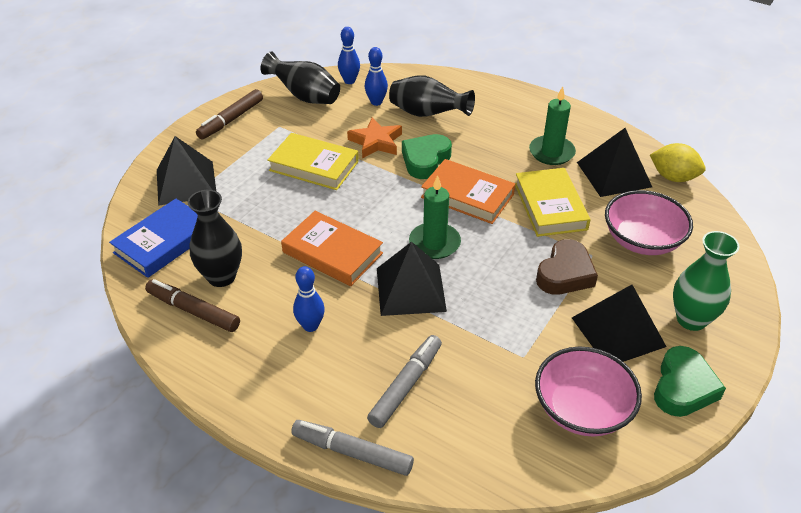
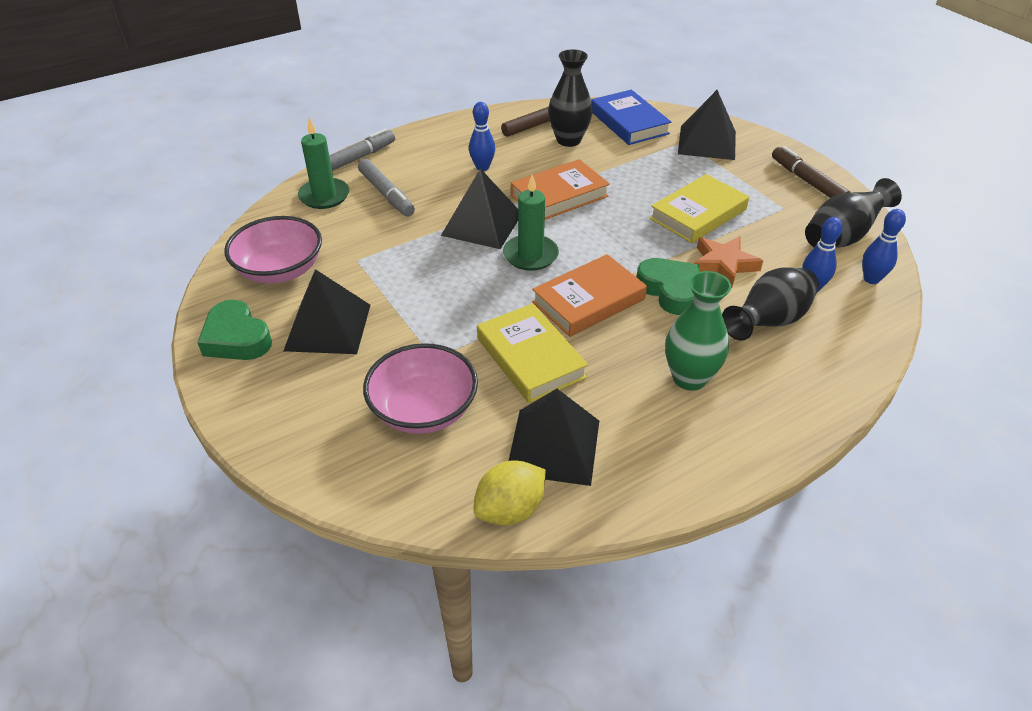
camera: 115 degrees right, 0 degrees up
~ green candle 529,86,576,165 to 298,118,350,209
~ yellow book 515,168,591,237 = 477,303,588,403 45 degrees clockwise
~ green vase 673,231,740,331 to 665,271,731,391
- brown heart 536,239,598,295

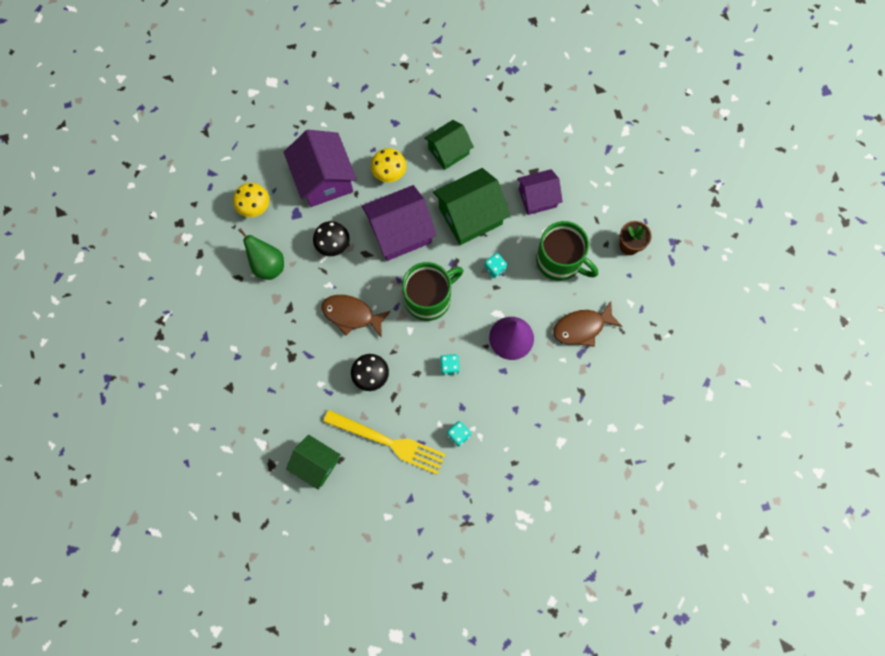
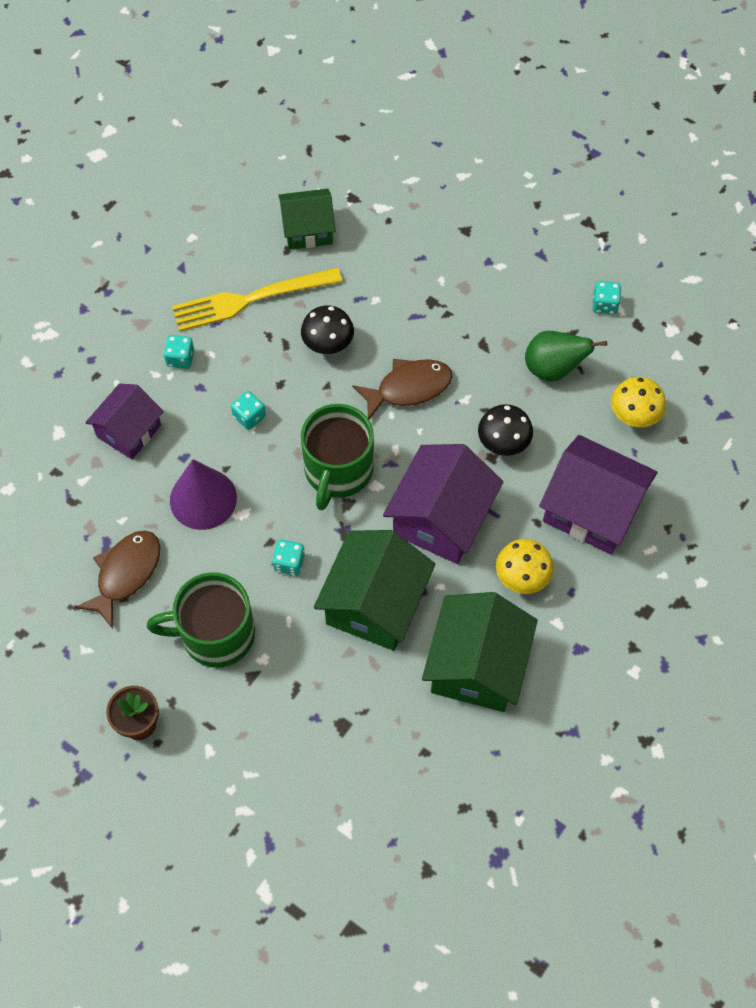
camera: 140 degrees right, 10 degrees down
~ green house 424,120,474,170 = 422,592,538,712 x1.55
~ purple house 517,169,563,215 to 85,384,164,459
+ turquoise dice 593,281,621,314

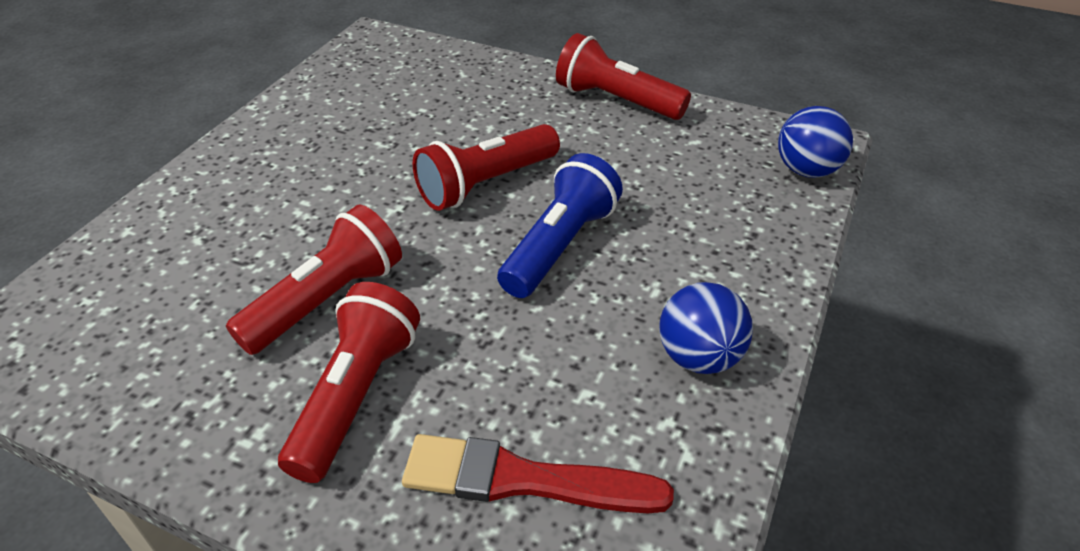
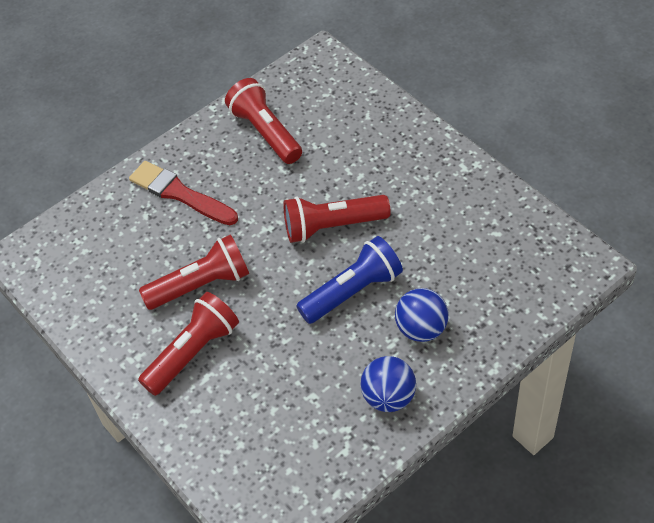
camera: 30 degrees right, 10 degrees up
~ red flashlight 556,33,691,120 to 225,78,302,164
~ blue ball 778,106,853,178 to 395,288,449,342
~ red brush 402,434,674,513 to 129,161,238,225

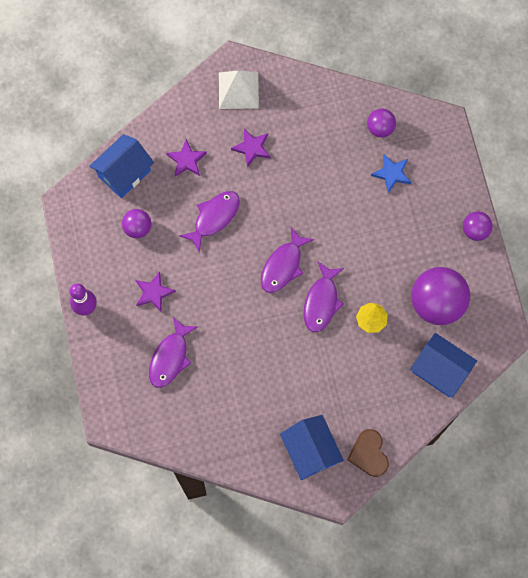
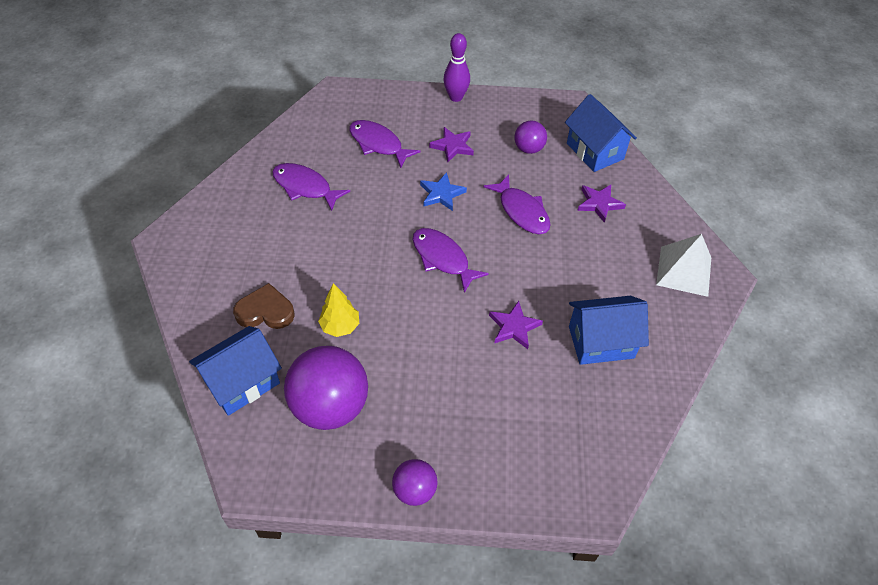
camera: 105 degrees right, 20 degrees down
- purple ball 367,108,396,137
~ purple star 231,129,270,168 to 489,301,543,349
~ blue star 371,154,411,193 to 420,172,467,211
~ purple fish 304,262,344,332 to 272,163,350,211
~ blue house 280,415,344,480 to 569,296,649,365
~ brown heart 347,429,389,477 to 233,283,295,329

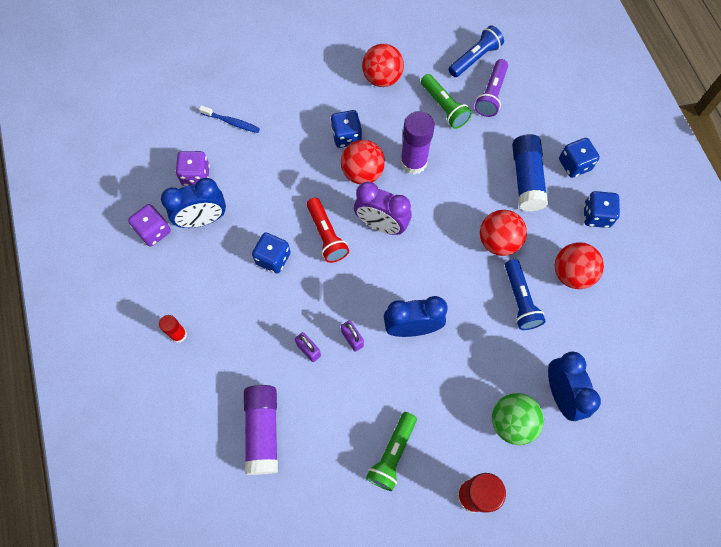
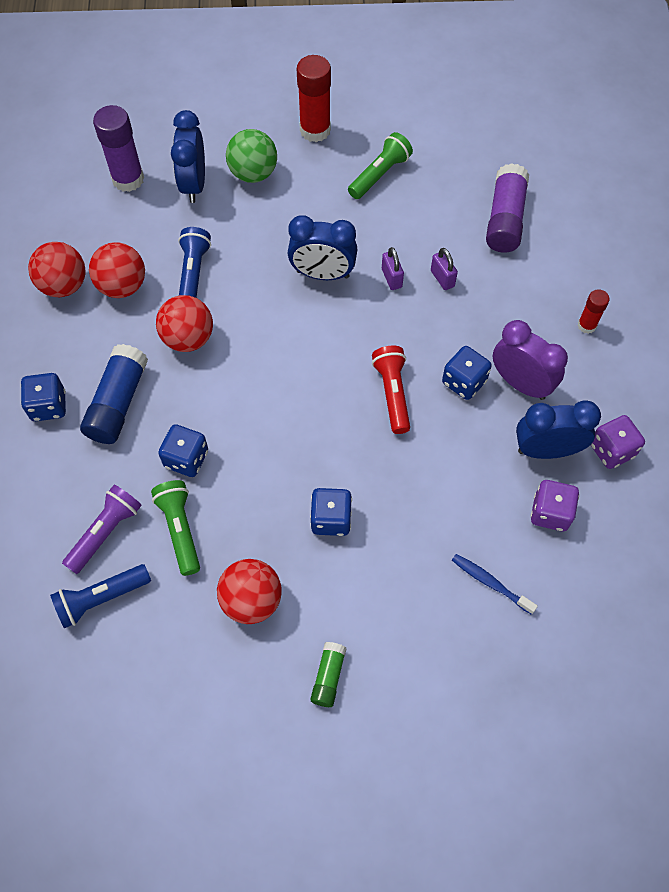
camera: 165 degrees left, 5 degrees down
~ purple glue stick 400,111,435,175 to 93,105,144,192
~ red ball 341,140,385,184 to 28,242,86,298
~ purple clock 354,182,412,235 to 493,320,568,400
~ blue dice 584,191,620,228 to 158,424,208,477
+ green glue stick 310,642,346,707

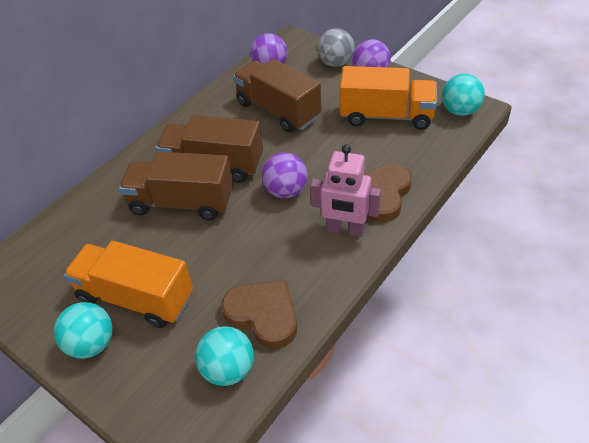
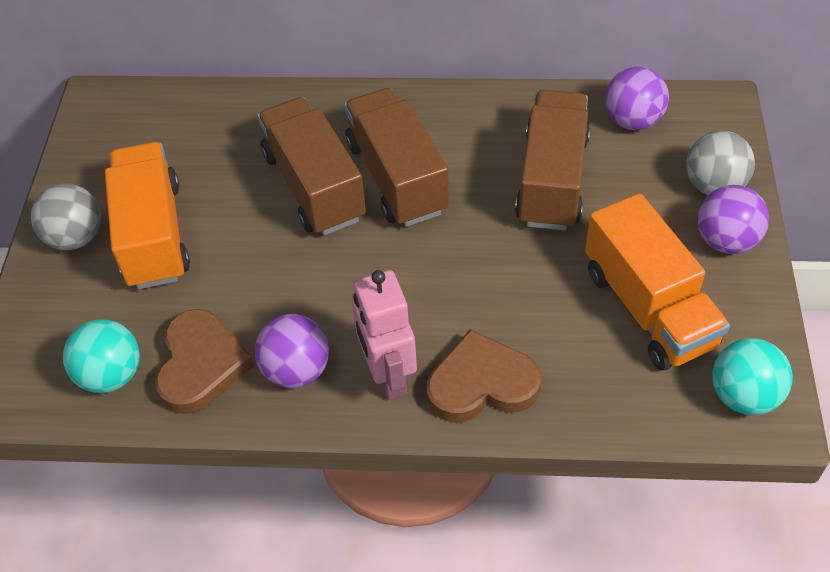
camera: 55 degrees right, 5 degrees up
~ purple ball 262,152,308,198 to 255,314,329,388
~ turquoise ball 54,302,113,359 to grey ball 31,183,101,250

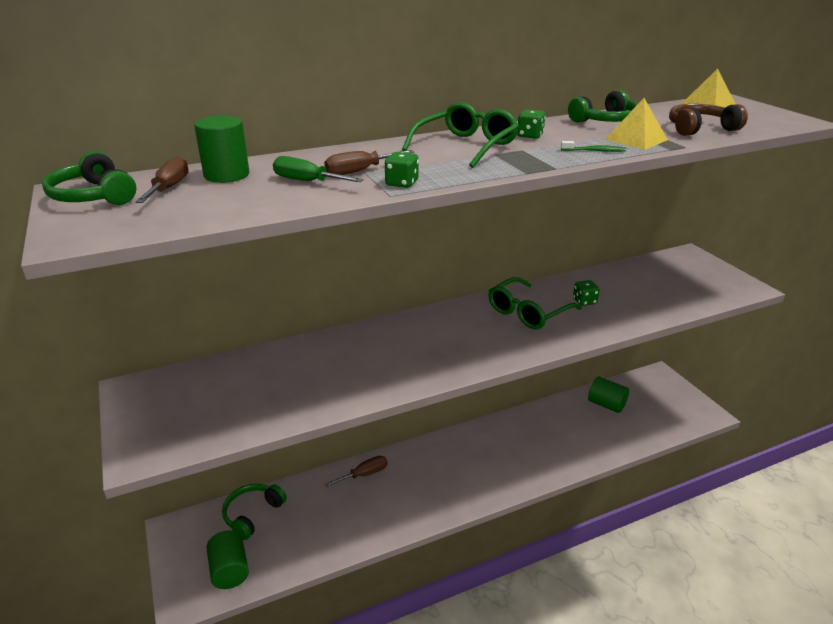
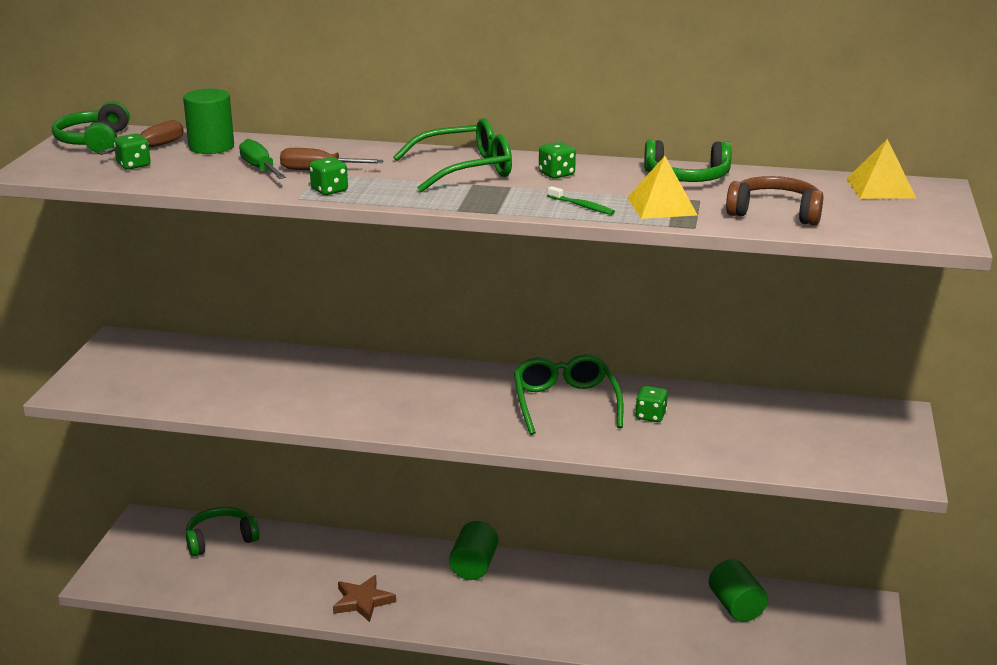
camera: 35 degrees right, 5 degrees down
~ green glasses 488,277,582,329 = 514,354,623,435 90 degrees clockwise
- brown screwdriver 325,456,387,487
~ green cylinder 206,531,249,589 to 449,521,498,580
+ green dice 114,133,151,170
+ brown star 333,575,396,622

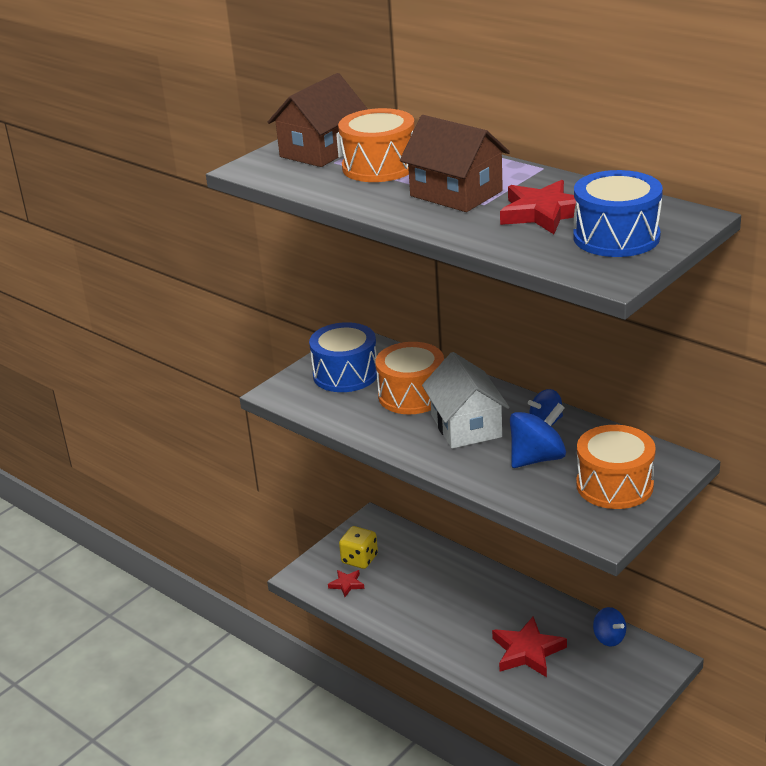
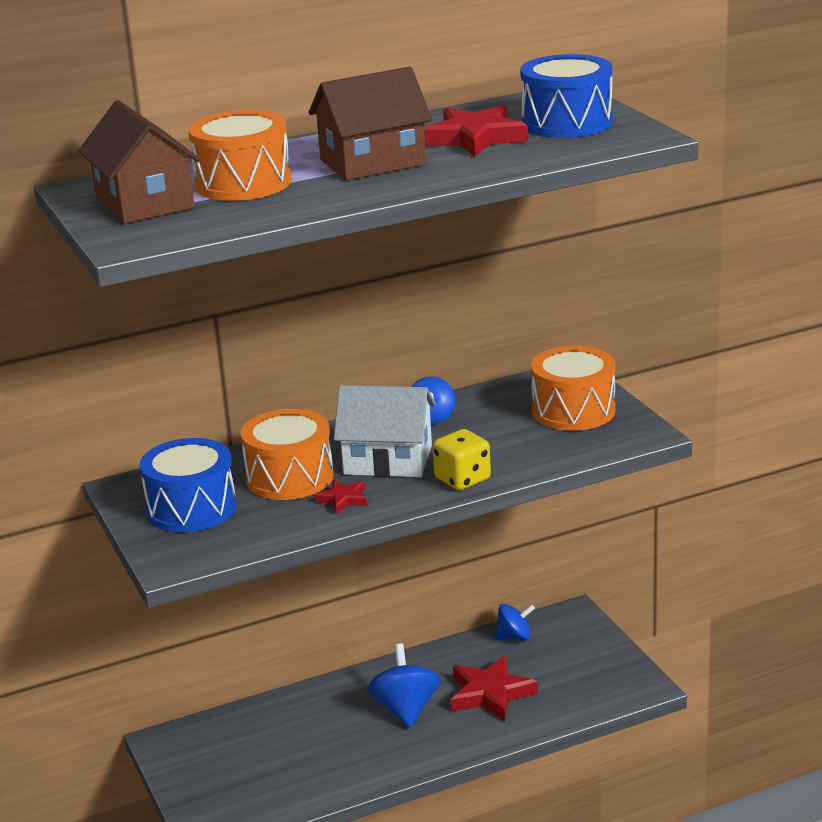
camera: 65 degrees left, 5 degrees down
~ blue spinning top 510,403,566,468 to 367,643,441,728
~ yellow dice 339,526,378,569 to 433,429,491,490
~ red star 328,570,364,597 to 315,480,367,514

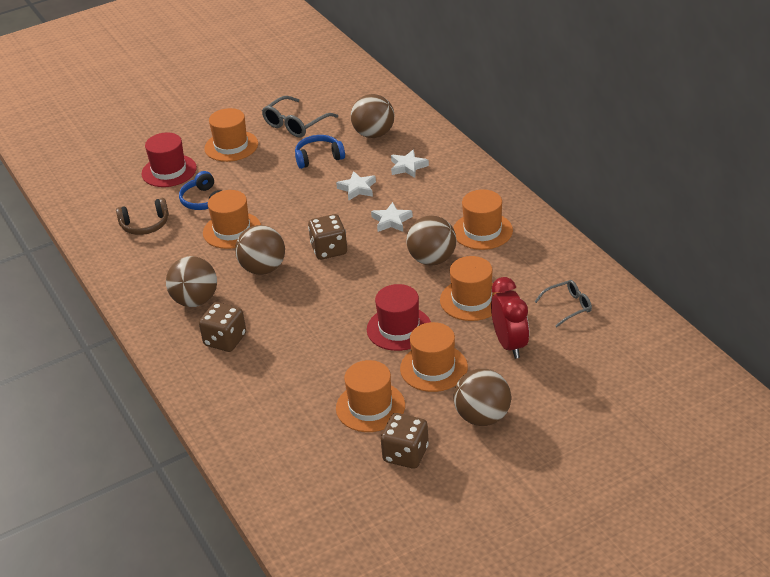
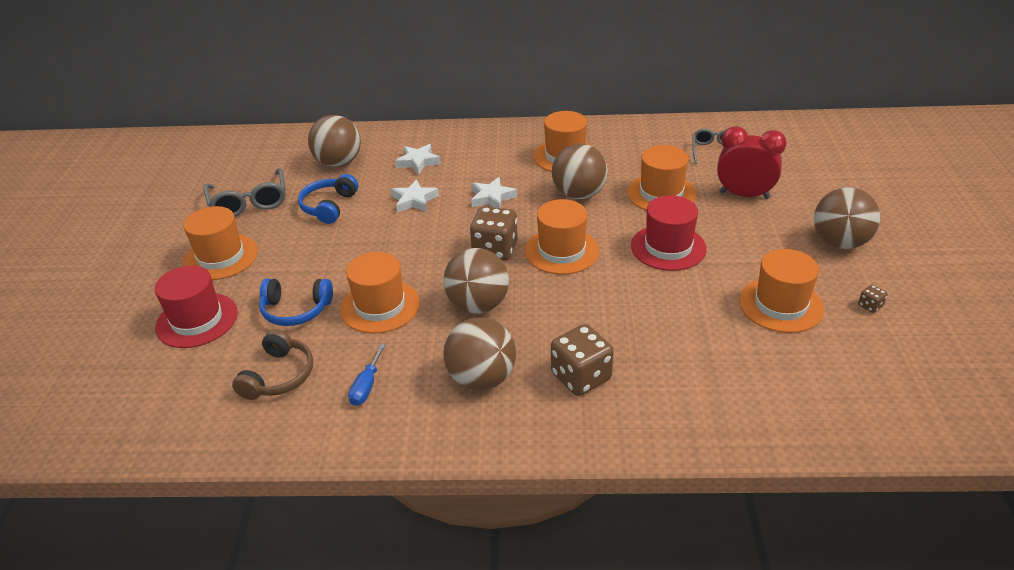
camera: 60 degrees left, 0 degrees up
~ orange hat 400,322,468,392 to 525,199,599,275
~ brown dice 381,413,429,469 = 858,285,888,313 x0.43
+ blue screwdriver 348,344,386,406

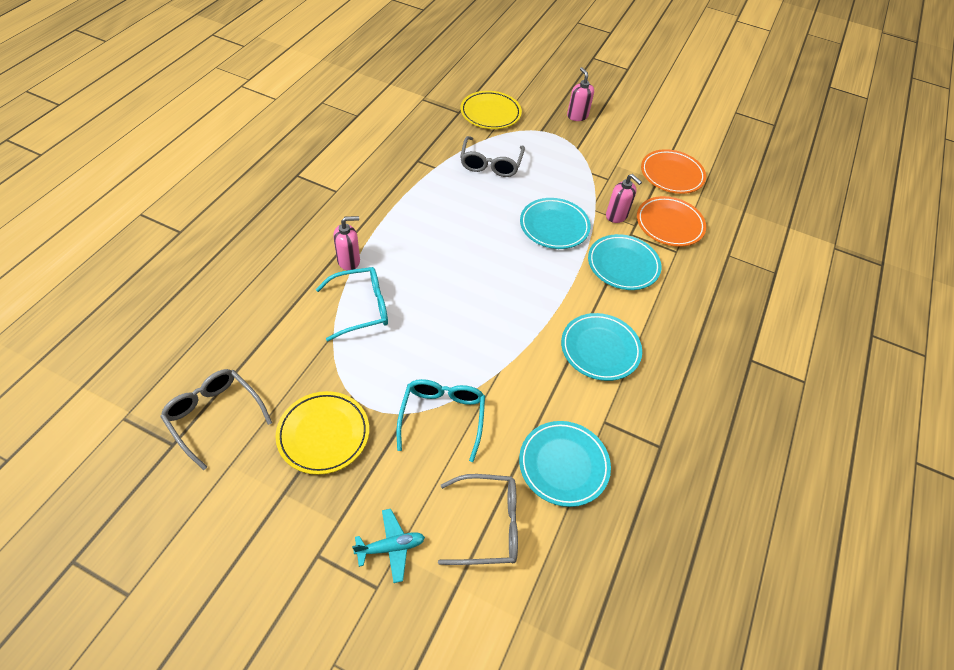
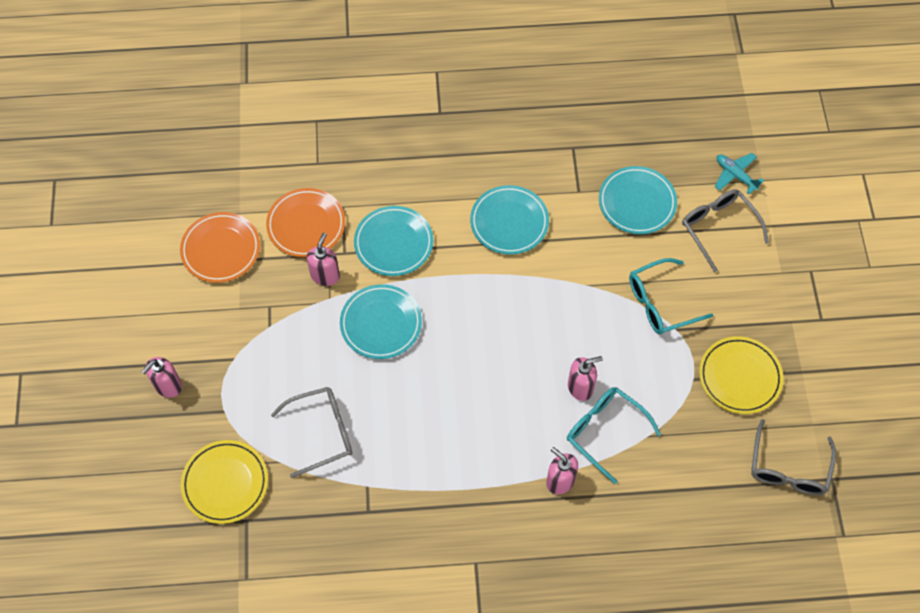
camera: 115 degrees left, 10 degrees up
~ turquoise plane 352,509,425,583 to 714,153,764,194
+ pink soap dispenser 568,356,603,401

